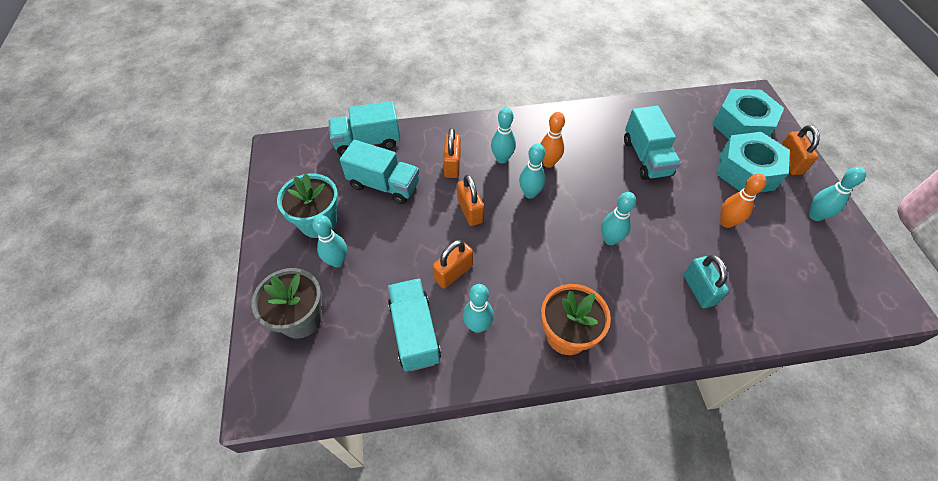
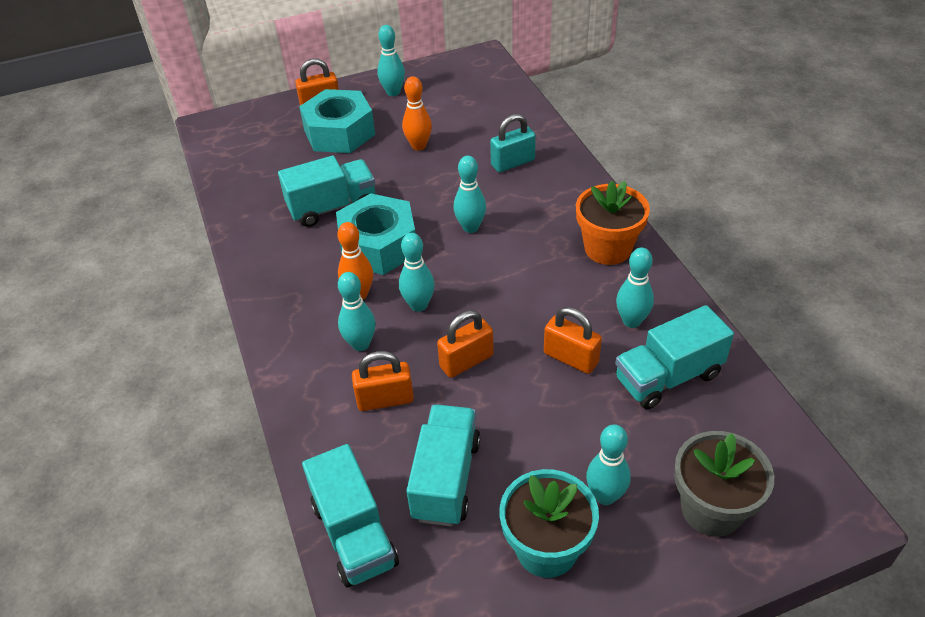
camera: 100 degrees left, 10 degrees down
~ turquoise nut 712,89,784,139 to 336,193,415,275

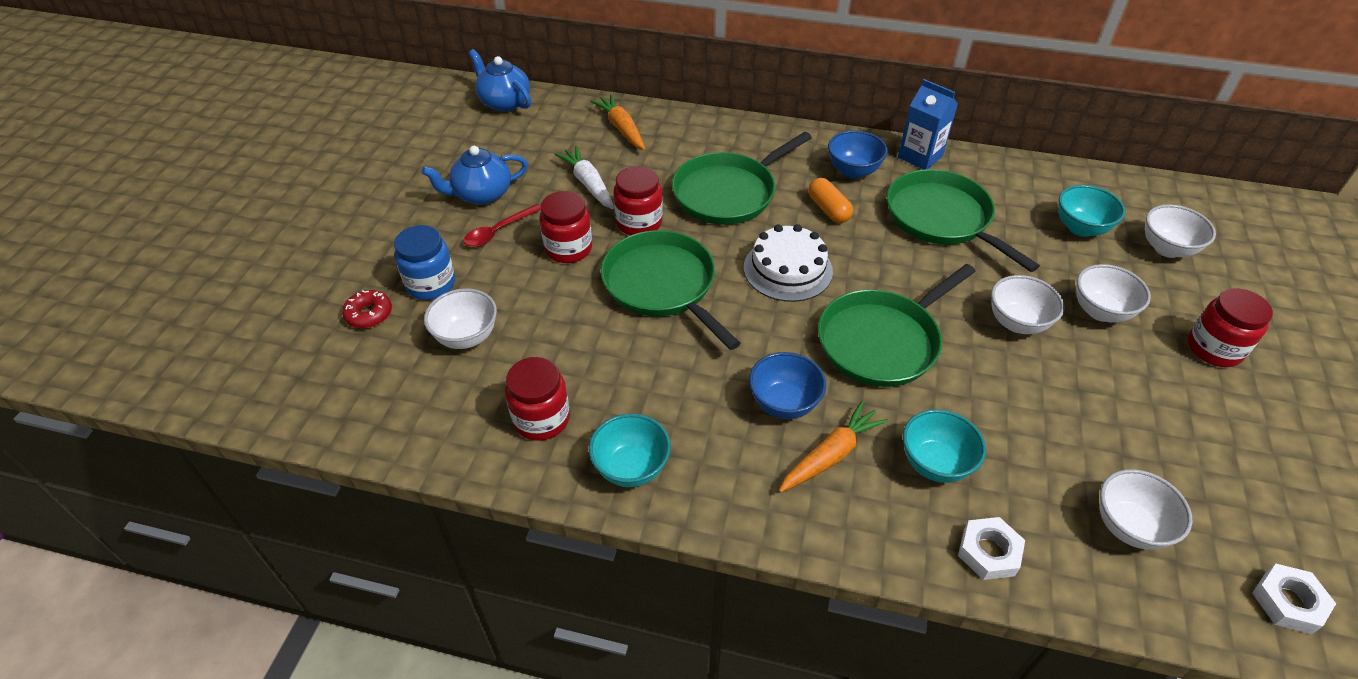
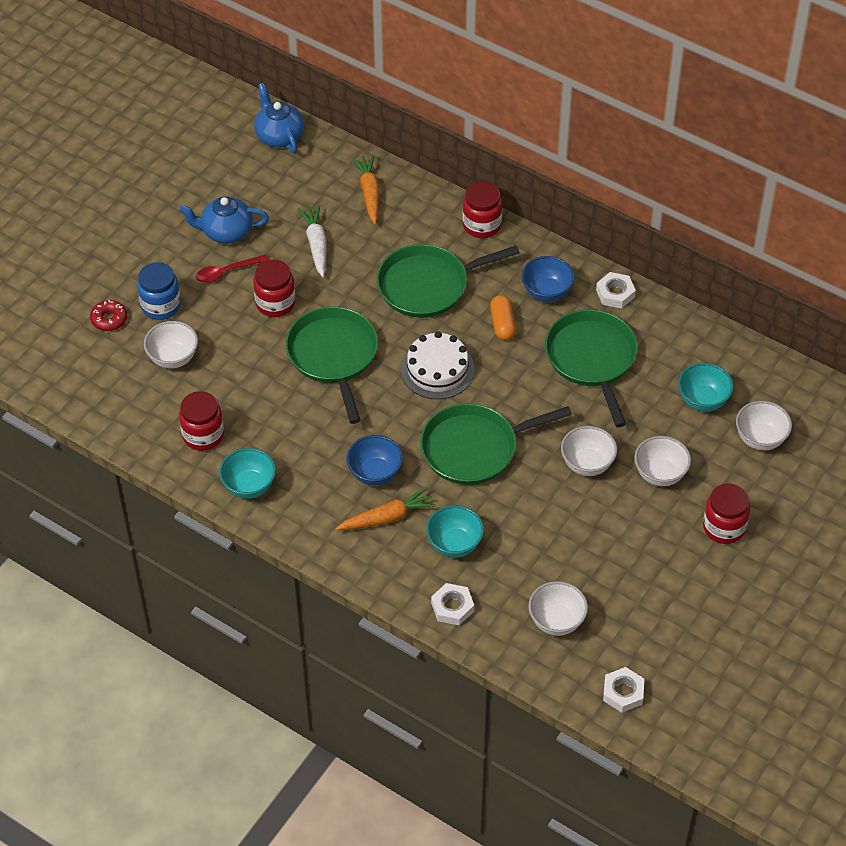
camera: 20 degrees right, 5 degrees up
~ blue carton 898,79,958,170 to white nut 596,272,636,308
~ red jar 614,166,663,235 to 462,182,502,238

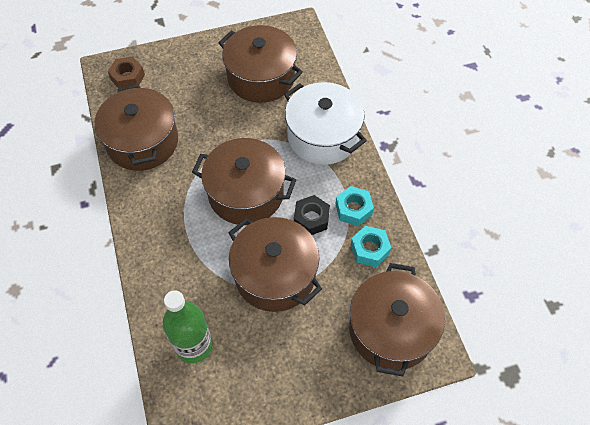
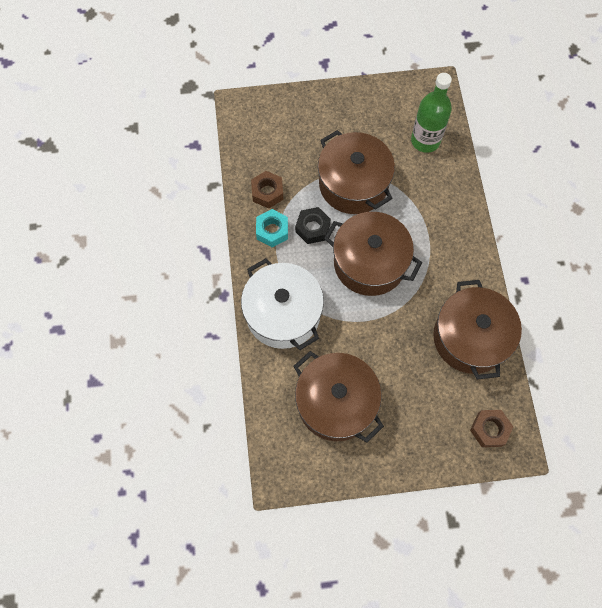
camera: 170 degrees left, 10 degrees up
~ turquoise nut 351,226,391,267 to brown nut 251,171,284,208
- brown pot 349,263,445,376

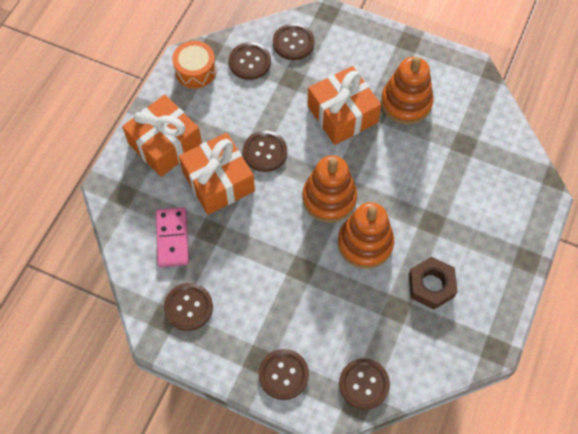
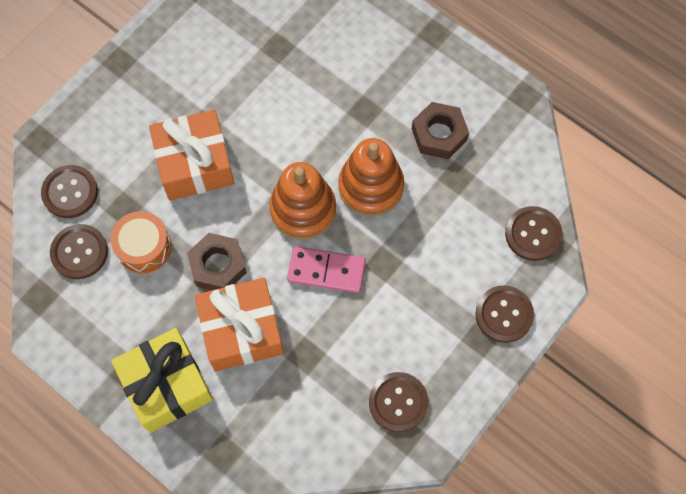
camera: 75 degrees left, 5 degrees up
~ orange drum 172,41,216,88 to 110,211,172,274
- orange stacking toy 381,56,434,125
~ orange gift 122,95,202,177 to yellow gift 111,328,213,433
~ brown button 243,131,287,172 to brown nut 187,233,247,290
~ pink domino 156,207,189,267 to 287,246,366,293

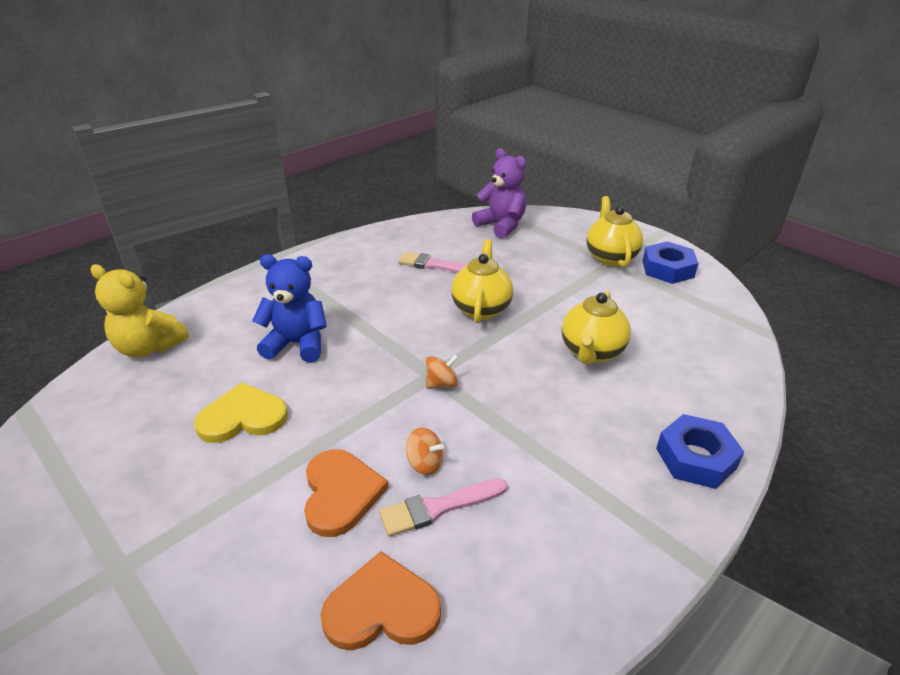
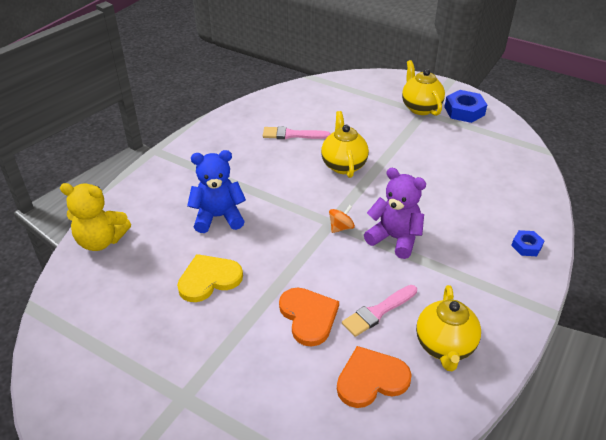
camera: 15 degrees left, 5 degrees up
~ purple teddy bear 472,148,526,238 to 364,168,426,259
~ yellow teapot 562,291,631,364 to 416,285,481,371
~ blue nut 656,414,744,489 = 511,230,544,256 x0.58
- orange spinning top 406,427,444,475

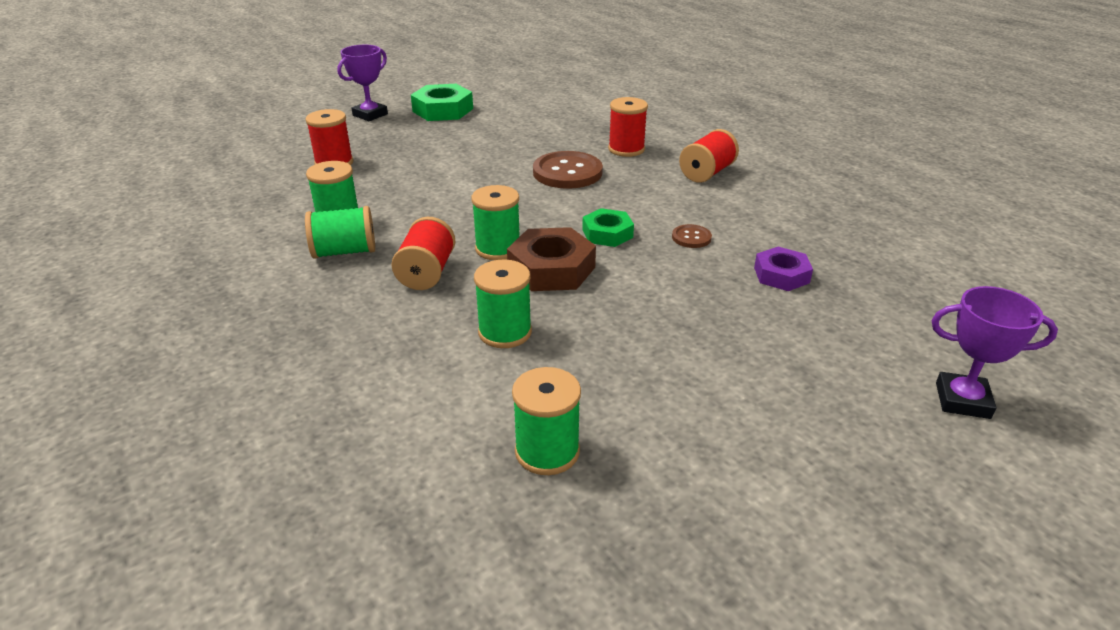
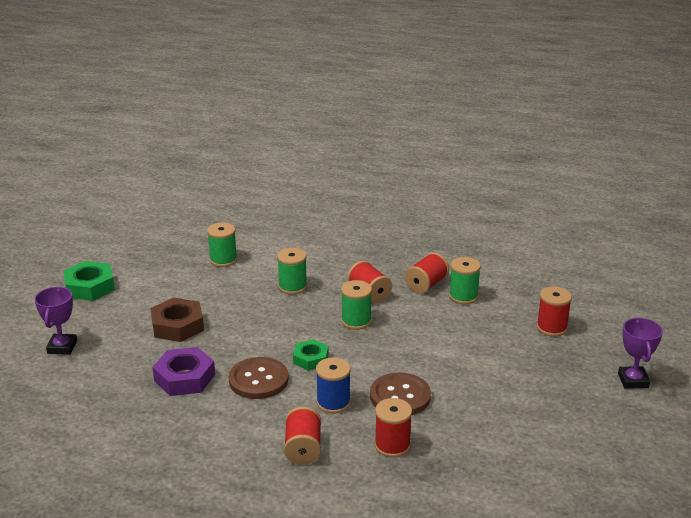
camera: 140 degrees right, 5 degrees down
~ green nut 411,84,473,121 to 63,261,115,301
~ green spool 305,206,375,259 to red spool 405,252,449,294
~ brown button 672,224,712,248 = 229,357,288,399 x2.05
~ brown nut 507,227,596,291 to 151,298,204,342
~ purple nut 754,247,813,291 = 152,347,215,396 x1.56
~ purple trophy 931,286,1058,419 = 35,287,77,355 60 degrees counterclockwise
+ blue spool 316,357,351,414

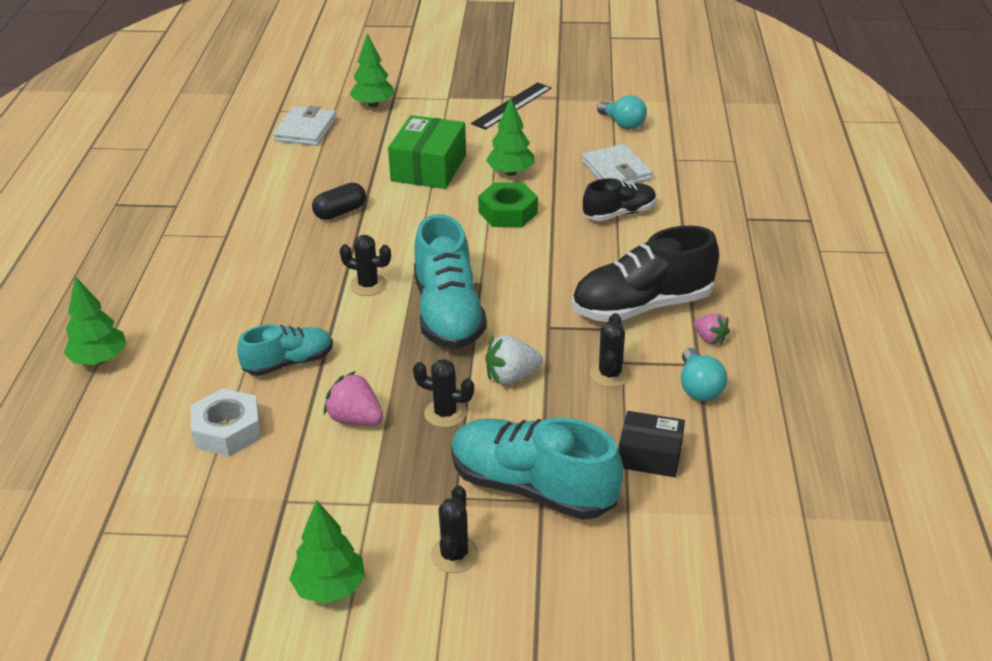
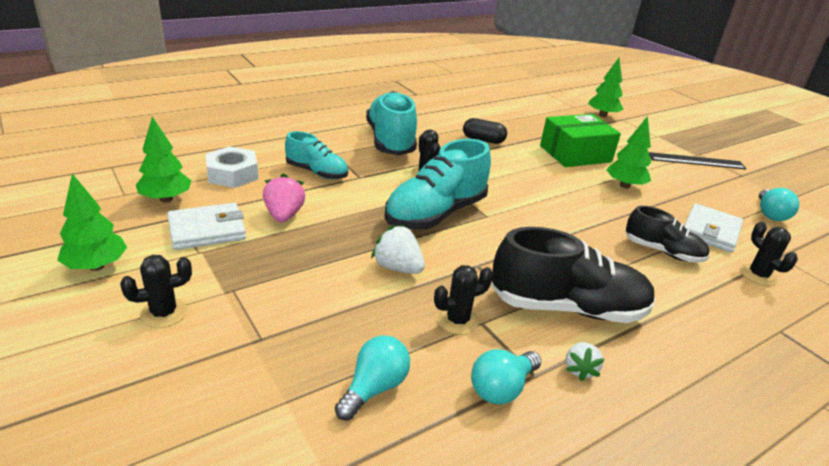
camera: 50 degrees right, 5 degrees down
~ white wallet 273,105,337,146 to 167,203,246,250
- green nut 478,182,538,227
~ black shoe 572,226,719,322 = 491,227,655,323 150 degrees clockwise
~ green tree 64,276,126,365 to 136,116,191,202
~ pink strawberry 694,313,730,345 to white strawberry 566,342,605,381
~ black cactus 413,359,474,428 to 740,222,798,286
~ black box 619,411,685,477 to turquoise light bulb 335,335,410,420
~ turquoise shoe 451,418,624,520 to 366,91,417,156

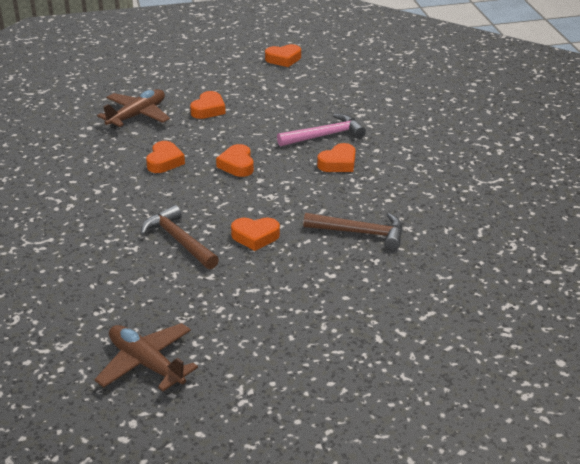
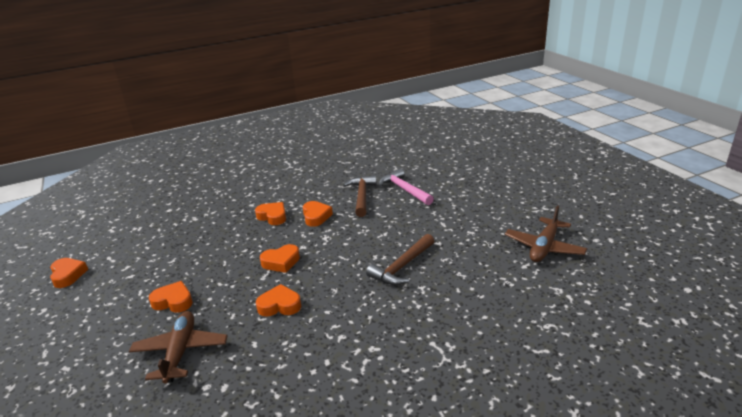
camera: 100 degrees left, 5 degrees down
~ brown plane 97,89,170,129 = 129,311,228,384 60 degrees clockwise
~ pink hammer 277,114,366,146 to 379,169,434,205
~ orange heart 231,217,280,251 to 303,201,333,227

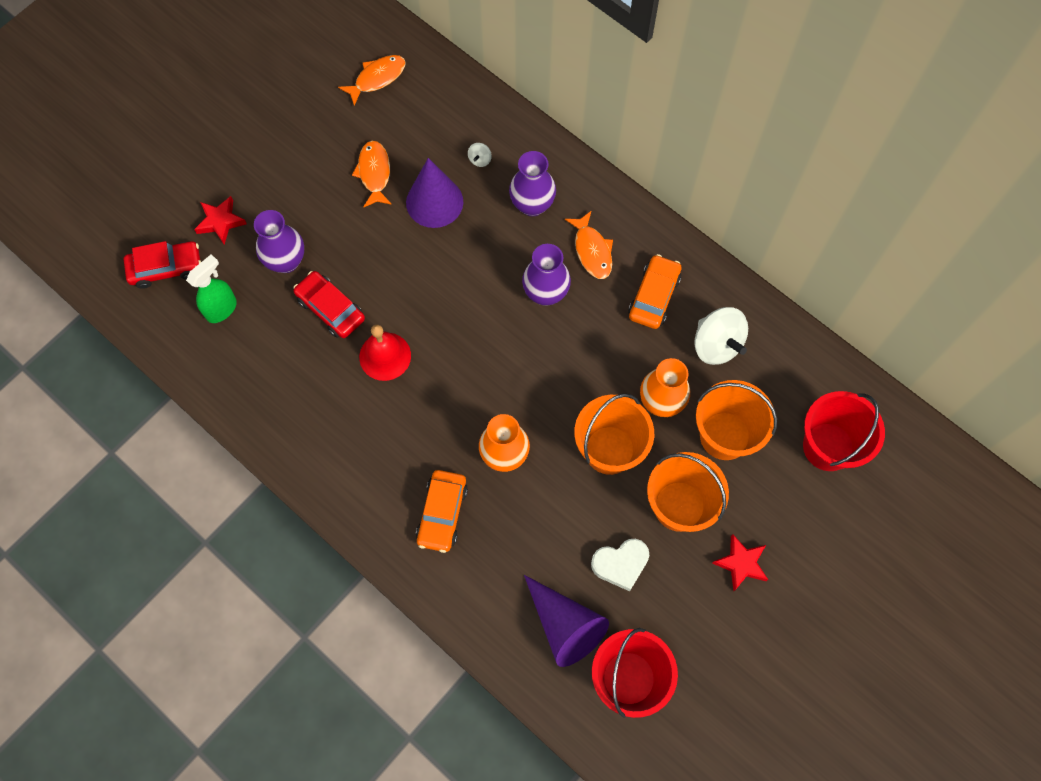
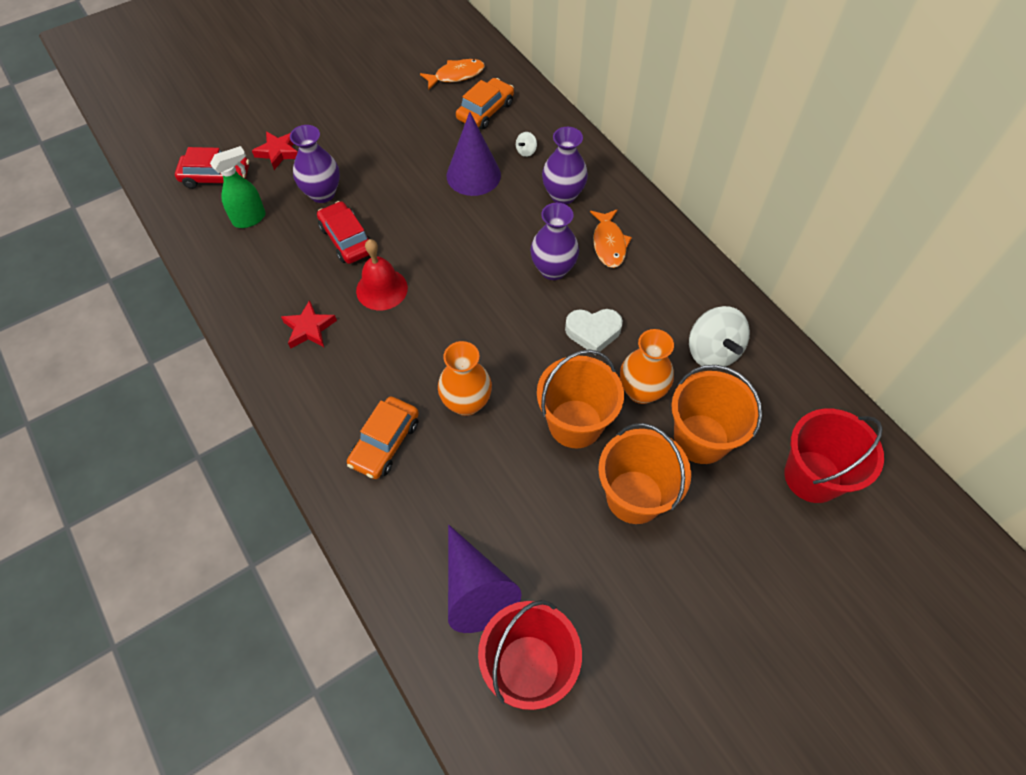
camera: 15 degrees right, 10 degrees down
- orange fish 352,141,392,208
~ orange car 628,254,682,329 to 456,78,514,129
~ red star 712,534,768,591 to 281,300,337,349
~ white heart 591,539,649,591 to 565,309,623,355

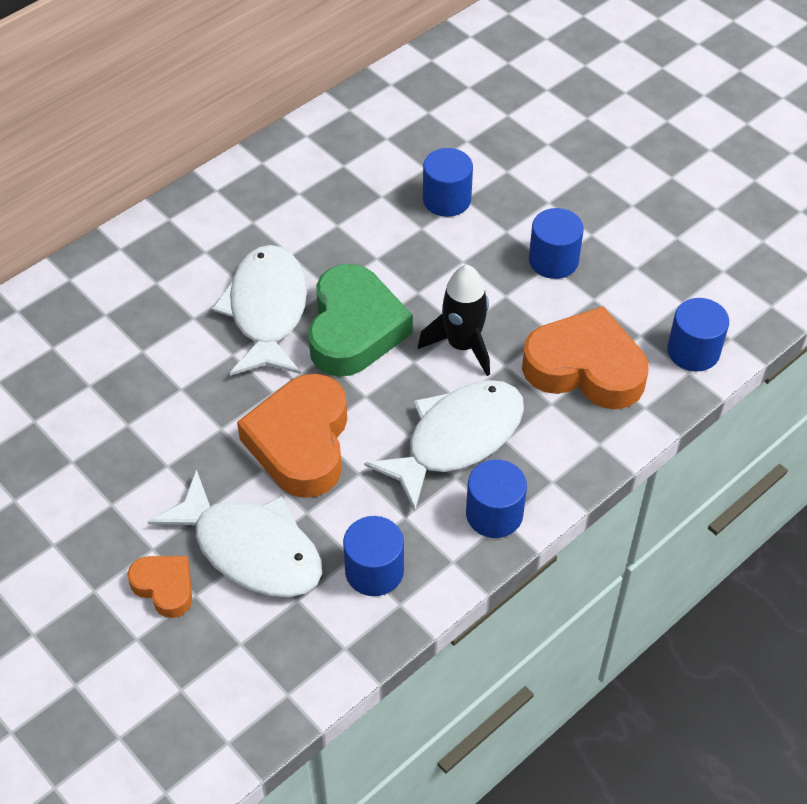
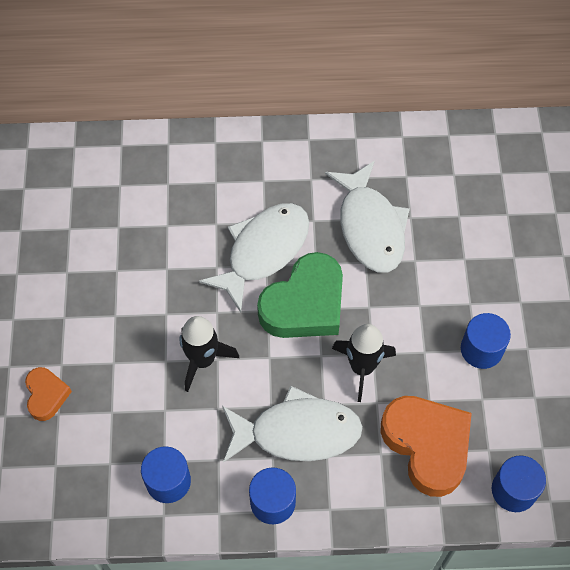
camera: 40 degrees right, 10 degrees up
- blue cylinder 423,148,473,217
~ orange heart 237,374,347,498 to black rocket 180,316,239,392
~ white fish 148,470,322,597 to 325,161,410,273

